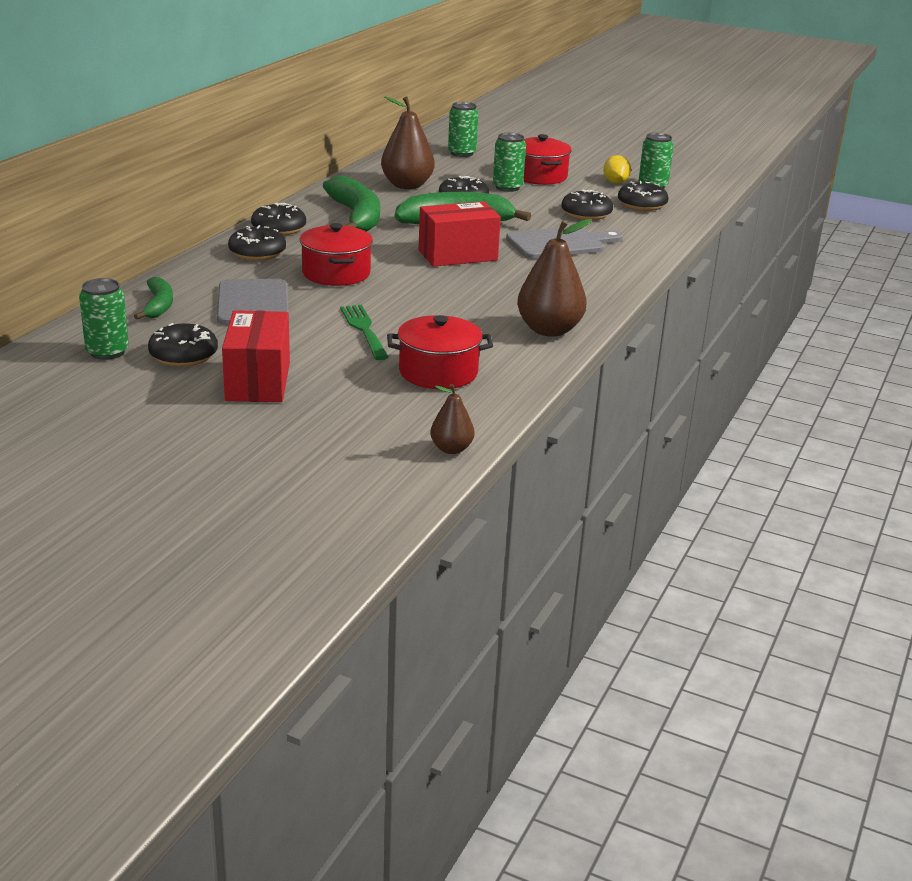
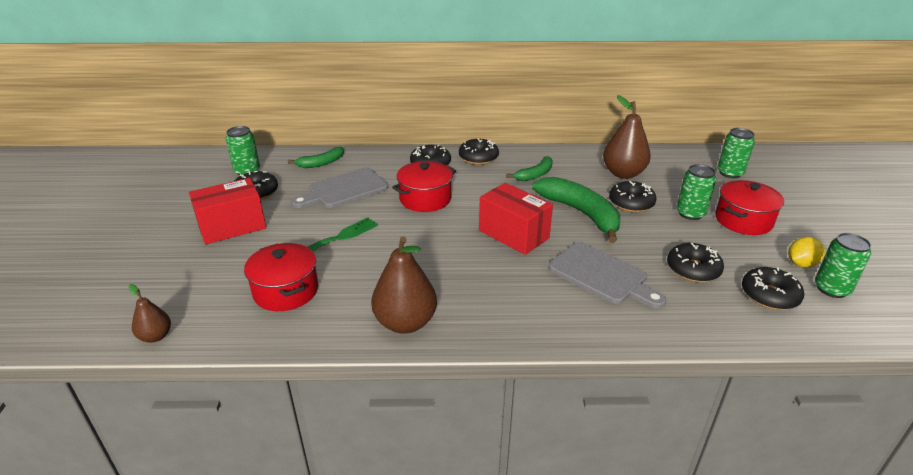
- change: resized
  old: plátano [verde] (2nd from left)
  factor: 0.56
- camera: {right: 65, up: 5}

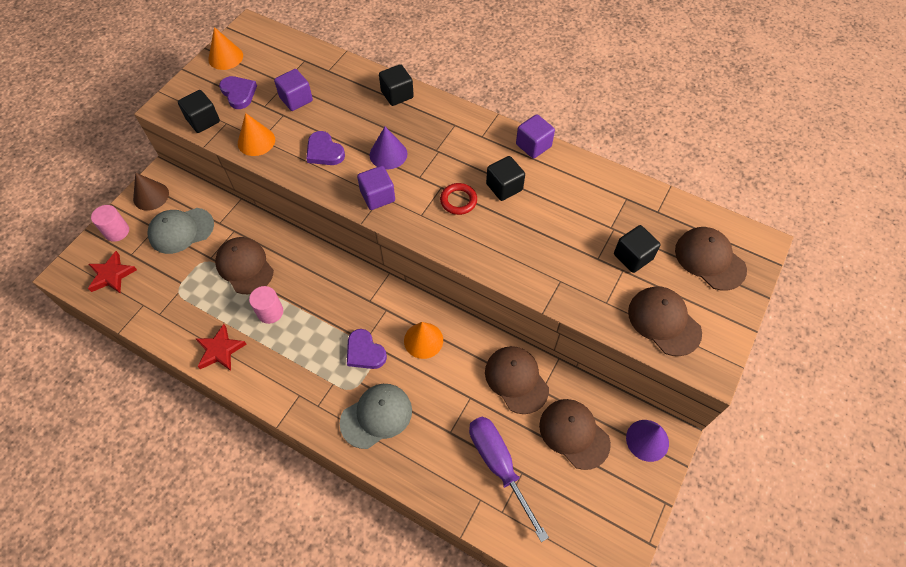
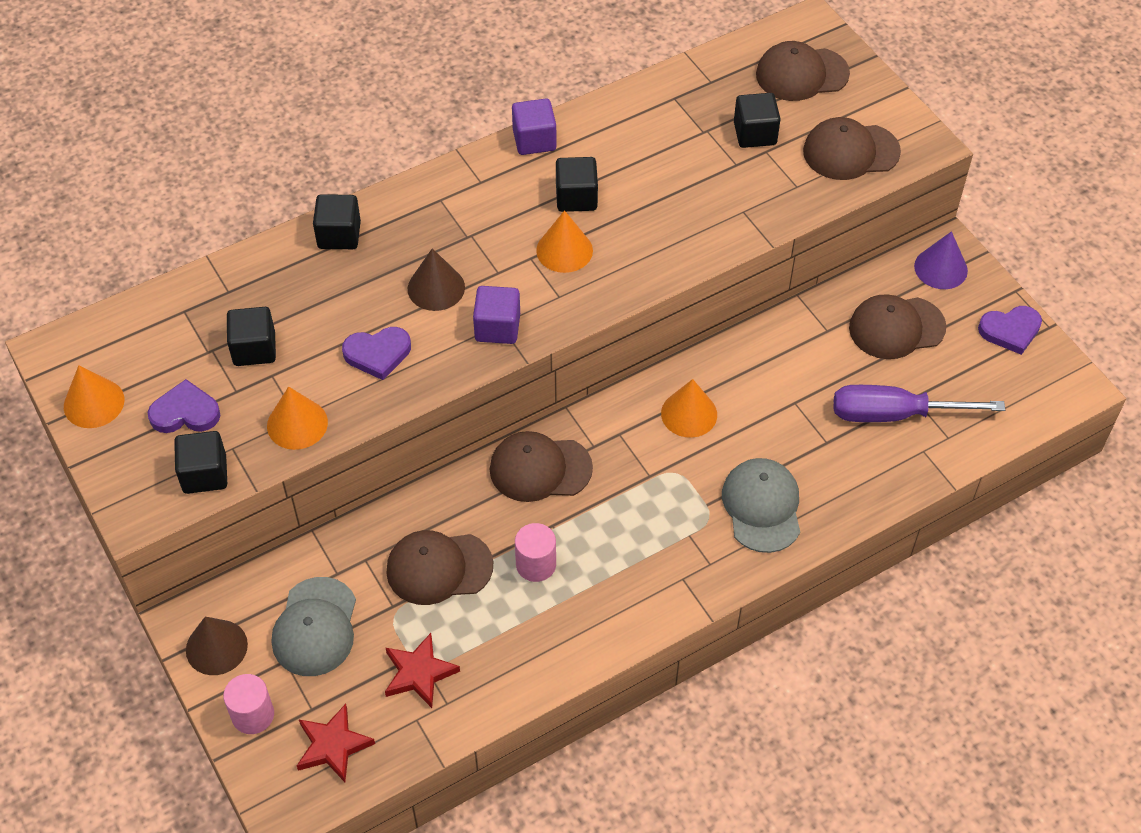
- change: recoloured
  old: cubo [morado] (1st from left)
  new: cubo [negro] (2nd from left)
- change: moved
  old: estrella [rojo] (2nd from left)
- change: recoloured
  old: cono [morado] (1st from left)
  new: cono [marrón] (2nd from left)
- change: moved
  old: gorra [marrón] (2nd from left)
- change: replaced
  old: anillo [rojo]
  new: cono [naranja] (3rd from left)
- change: moved
  old: corazón [morado] (3rd from left)
- camera: {right: -60, up: -5}

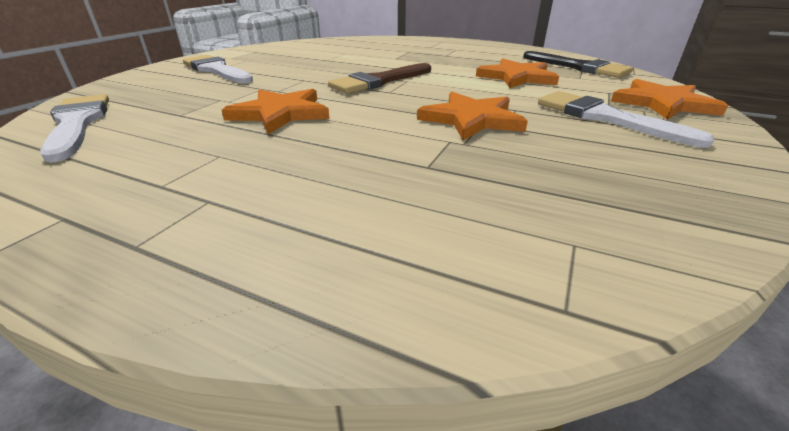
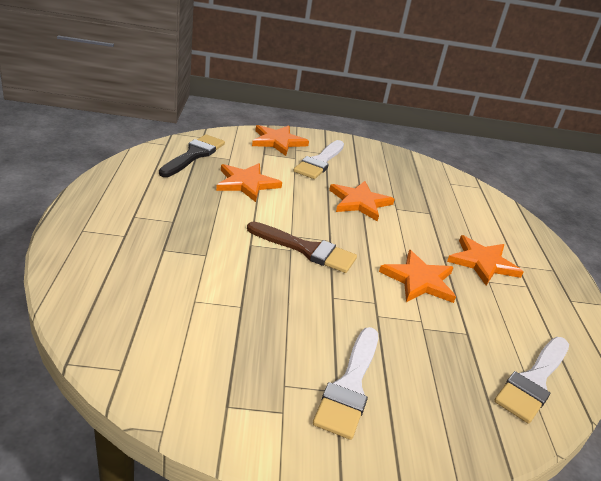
- change: added
  new: estrella [naranja] (5th from left)
- camera: {right: -120, up: 0}

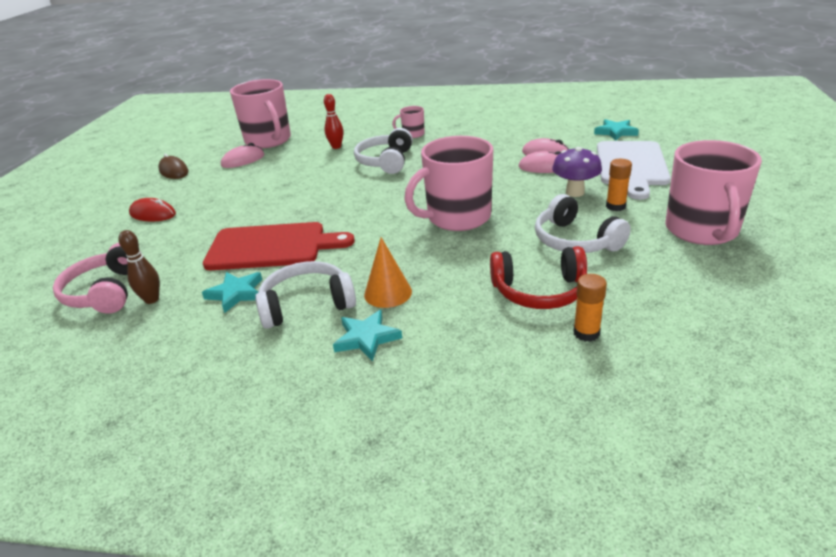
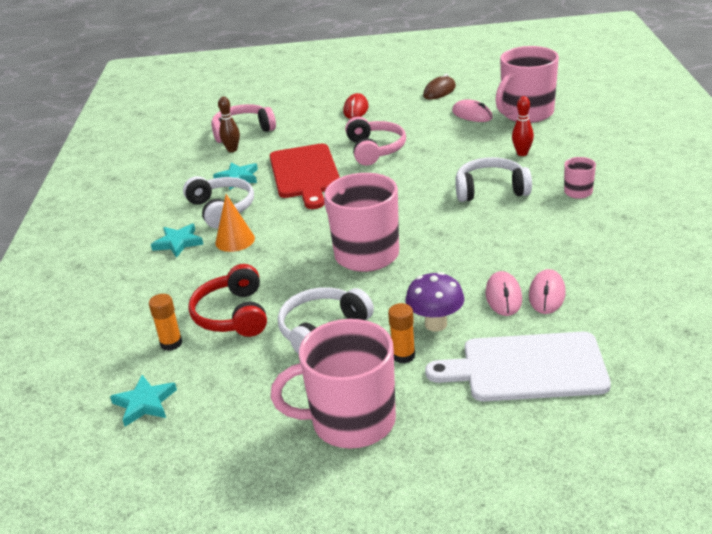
- change: moved
  old: estrella [turquesa] (3rd from left in the first image)
  new: estrella [turquesa] (1st from left)
- change: added
  new: auriculares [rosa] (2nd from left)
- camera: {right: 80, up: 0}

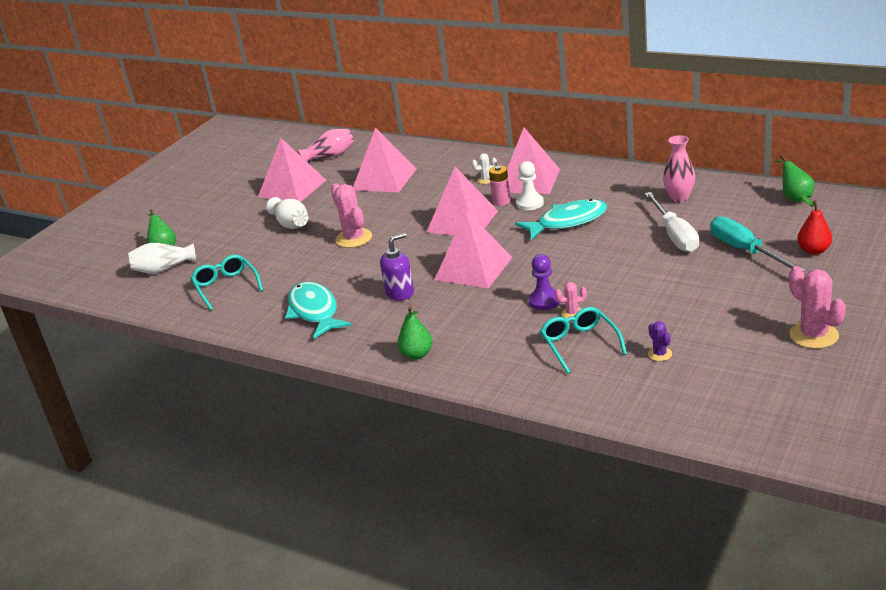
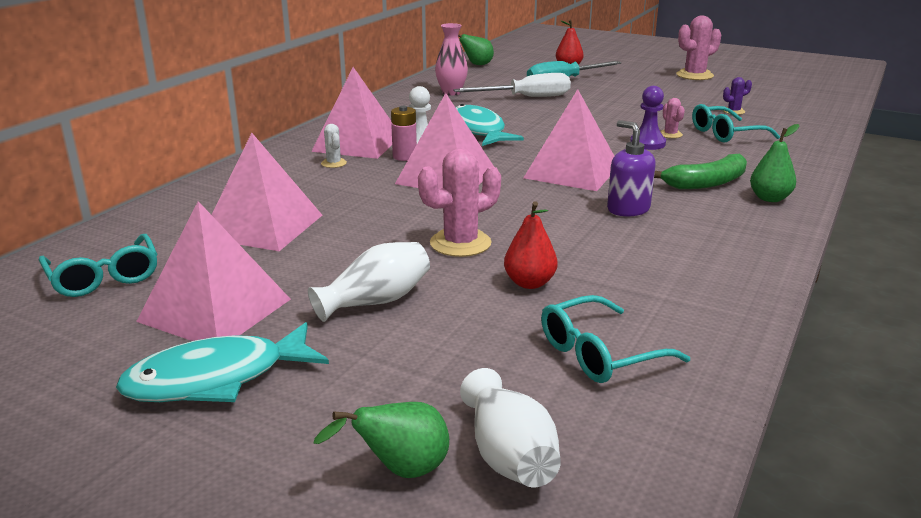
- change: replaced
  old: florero [rosa] (1st from left)
  new: gafas [turquesa] (1st from left)
- change: moved
  old: pez [turquesa] (1st from left)
- change: added
  new: pera [rojo] (1st from left)
- change: added
  new: plátano [verde]
- camera: {right: -95, up: -5}

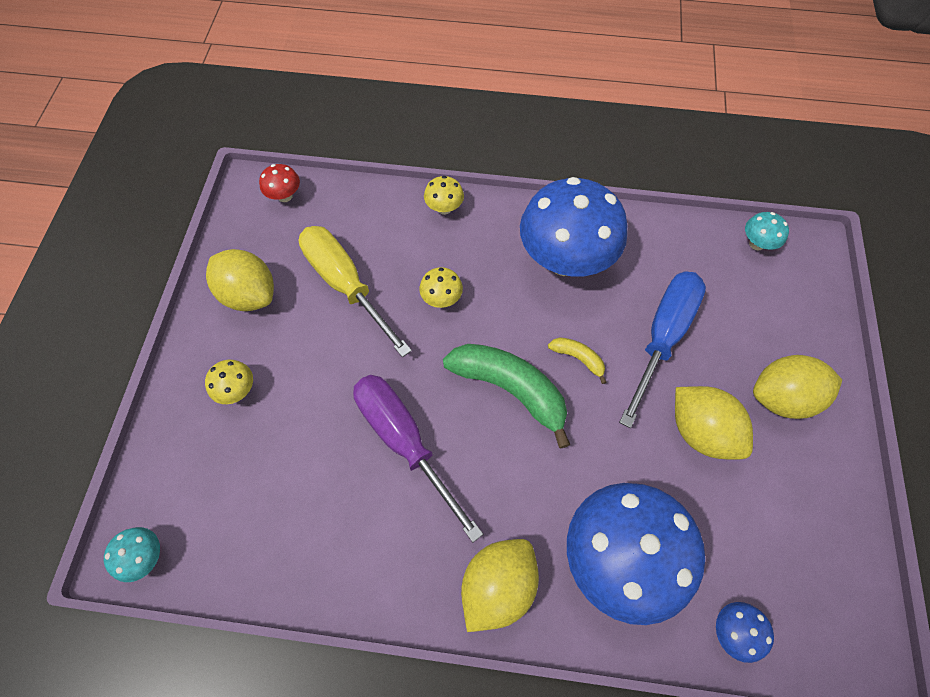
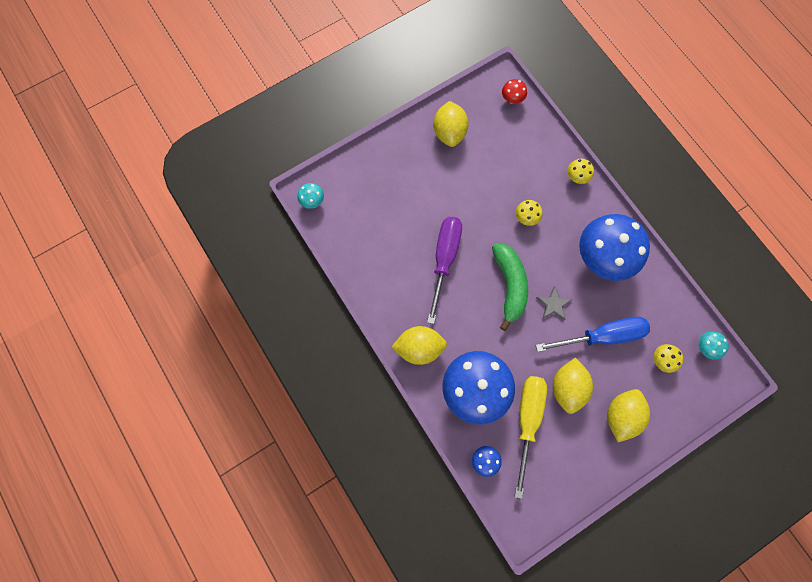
- change: moved
  old: destornillador [amarillo]
- change: replaced
  old: plátano [amarillo]
  new: estrella [gris]
- change: turned
  old: limón [amarillo] (4th from left)
  degrees: 75
- change: moved
  old: seta [amarillo] (1st from left in the first image)
  new: seta [amarillo] (3rd from left)
- camera: {right: 50, up: 10}

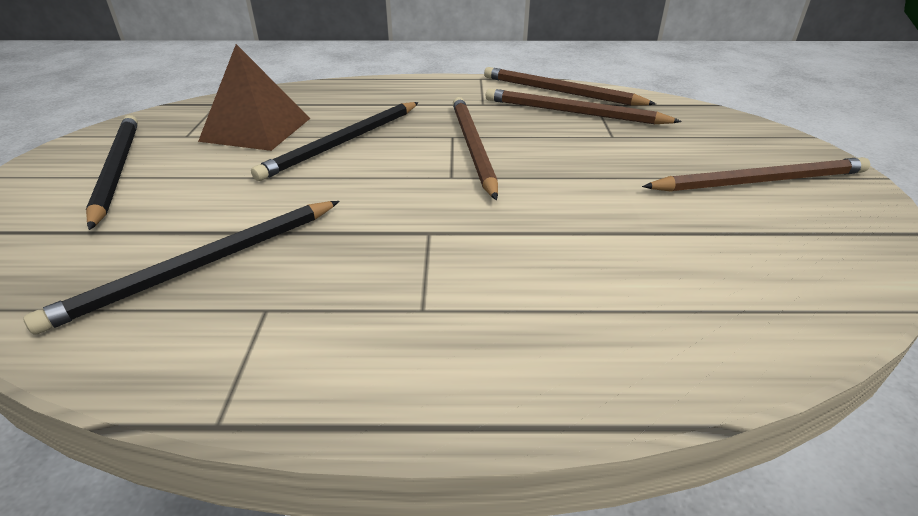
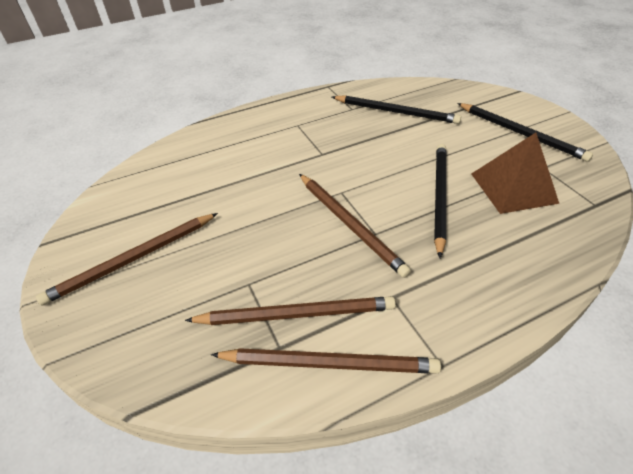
- change: turned
  old: lápiz [negro] (2nd from left in the first image)
  degrees: 90
- camera: {right: 155, up: 10}

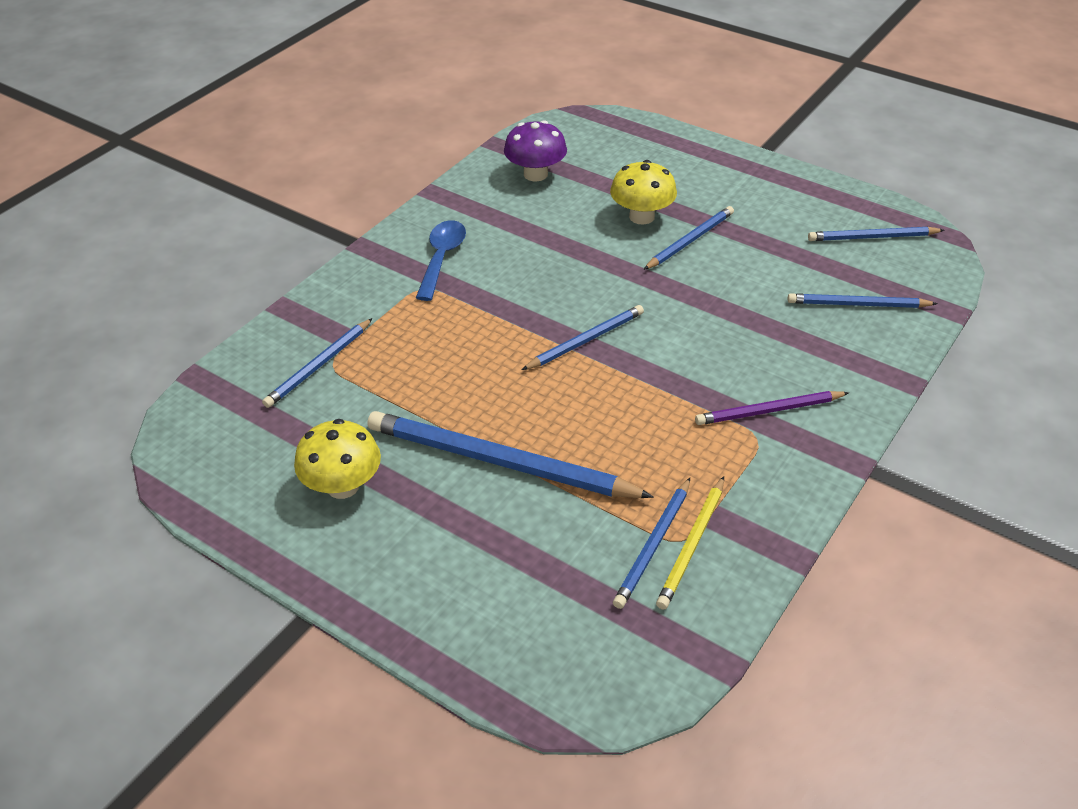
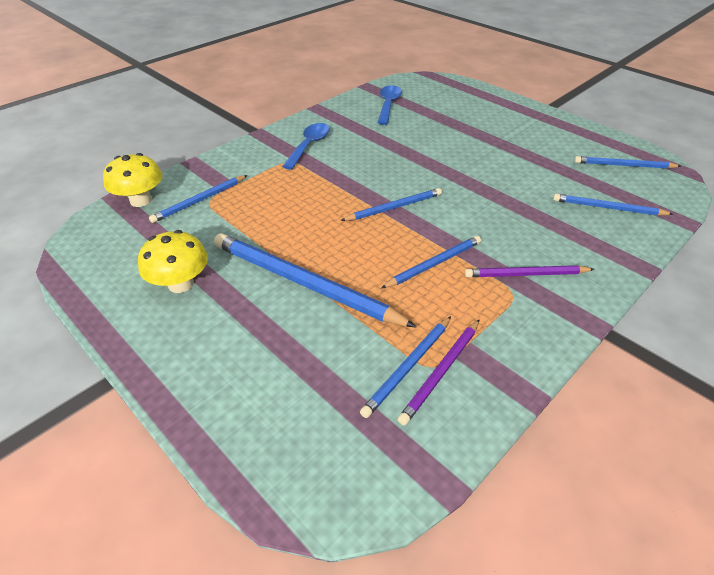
- change: moved
  old: seta [amarillo] (2nd from left in the first image)
  new: seta [amarillo] (1st from left)
- change: replaced
  old: seta [morado]
  new: cuchara [azul] (2nd from left)
- change: moved
  old: lápiz [azul] (5th from left)
- change: recoloured
  old: lápiz [amarillo]
  new: lápiz [morado] (1st from left)
- camera: {right: 10, up: 0}

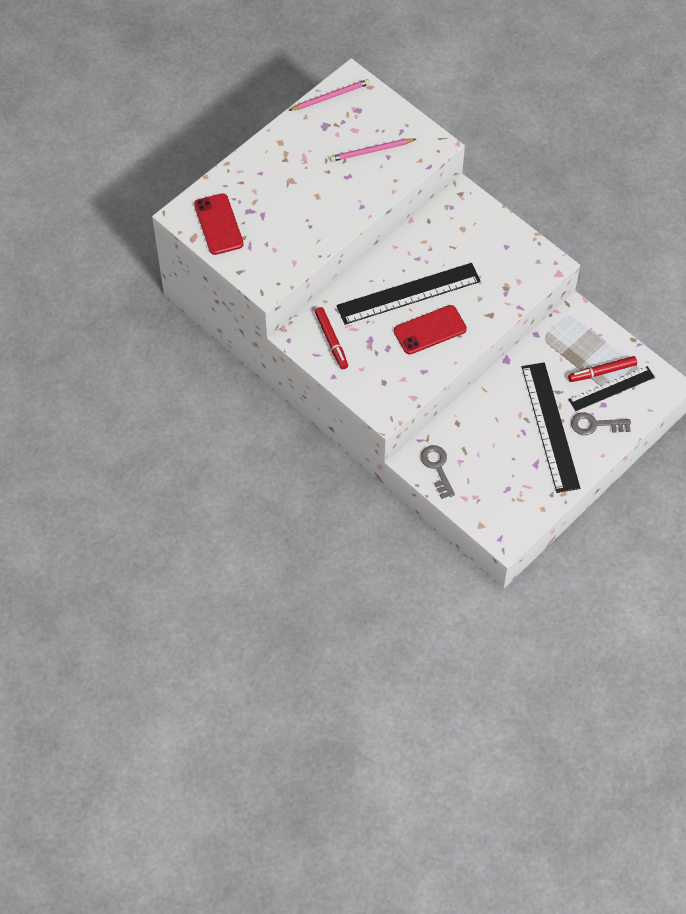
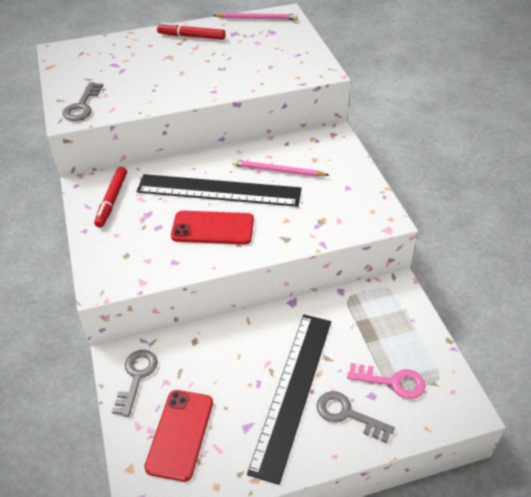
- change: added
  new: llave [gris] (1st from left)
- change: moved
  old: móvil [rojo] (1st from left)
- change: moved
  old: rotulador [rojo] (2nd from left)
- change: moved
  old: lápiz [rosa] (2nd from left)
- change: replaced
  old: regla [negro] (3rd from left)
  new: llave [rosa]
- camera: {right: 30, up: -15}

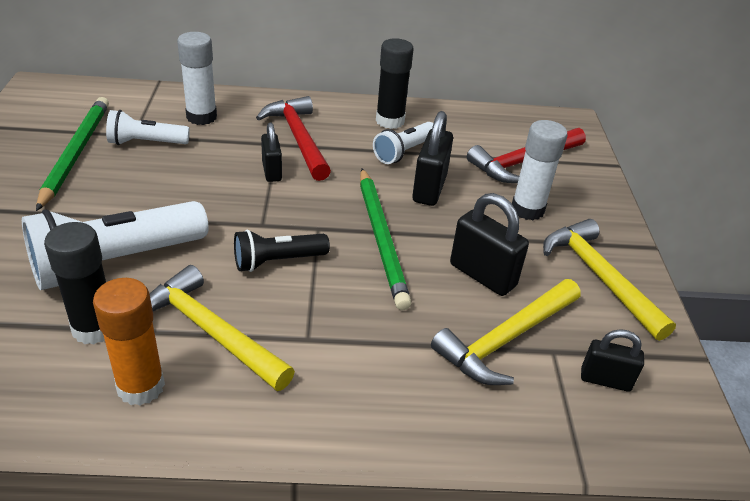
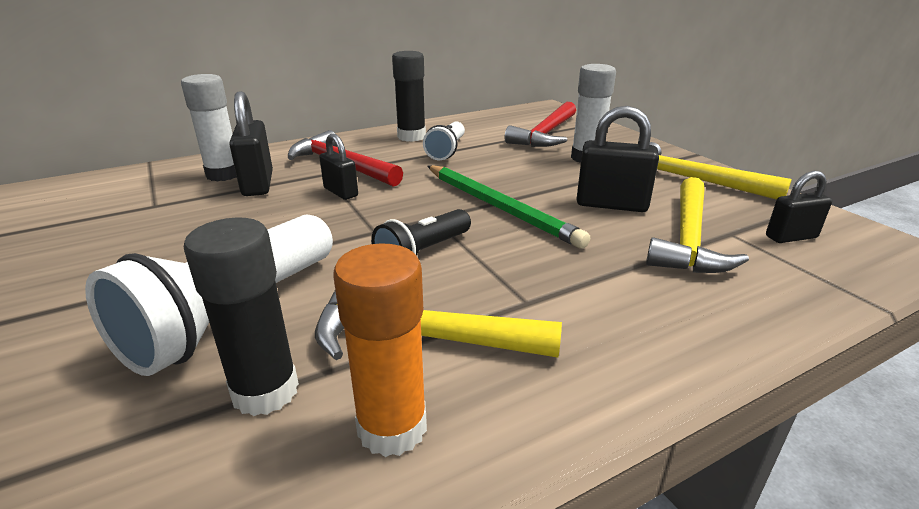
- change: moved
  old: candado [negro] (2nd from left in the first image)
  new: candado [negro] (1st from left)
- change: removed
  old: lápiz [verde] (1st from left)
- change: removed
  old: lámpara de mano [blanco] (2nd from left)
- camera: {right: -25, up: -10}

